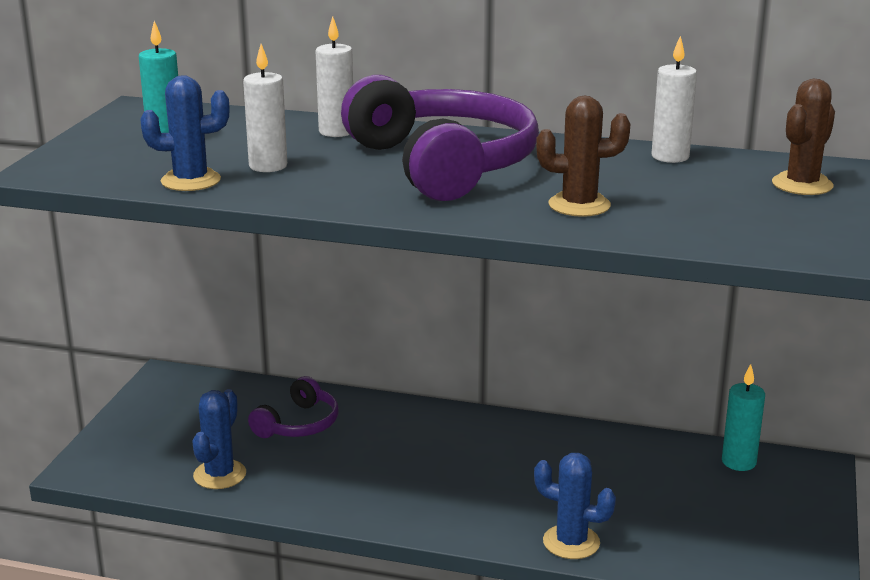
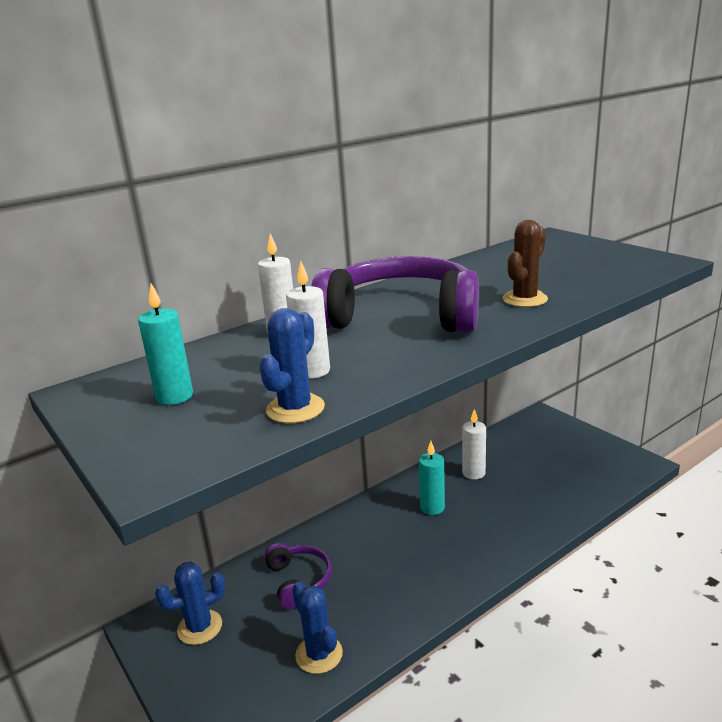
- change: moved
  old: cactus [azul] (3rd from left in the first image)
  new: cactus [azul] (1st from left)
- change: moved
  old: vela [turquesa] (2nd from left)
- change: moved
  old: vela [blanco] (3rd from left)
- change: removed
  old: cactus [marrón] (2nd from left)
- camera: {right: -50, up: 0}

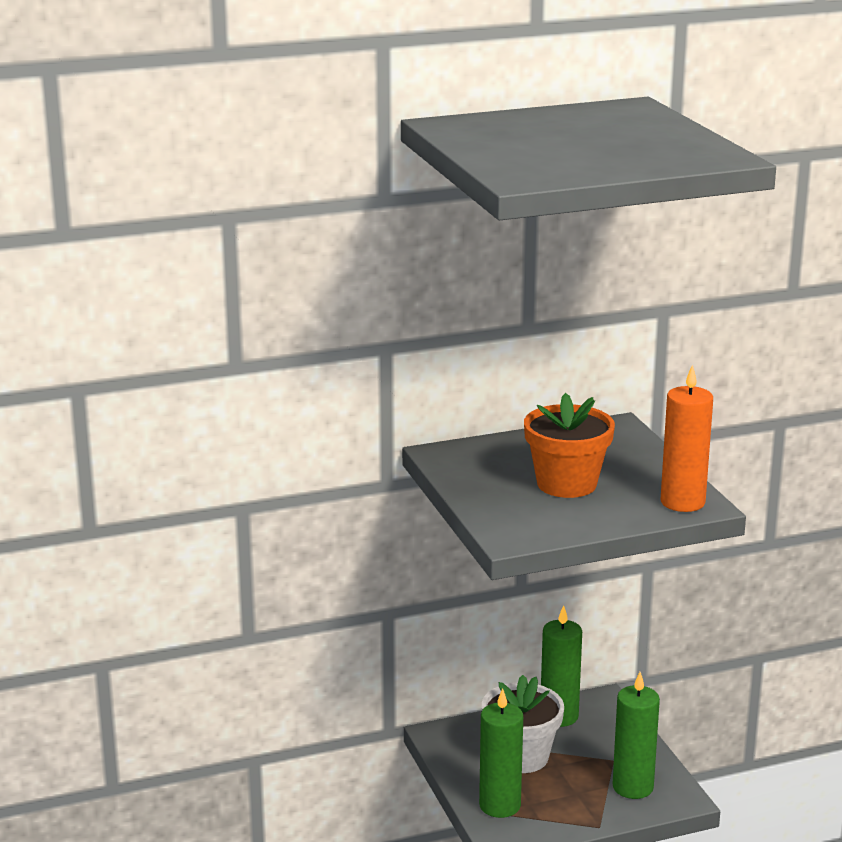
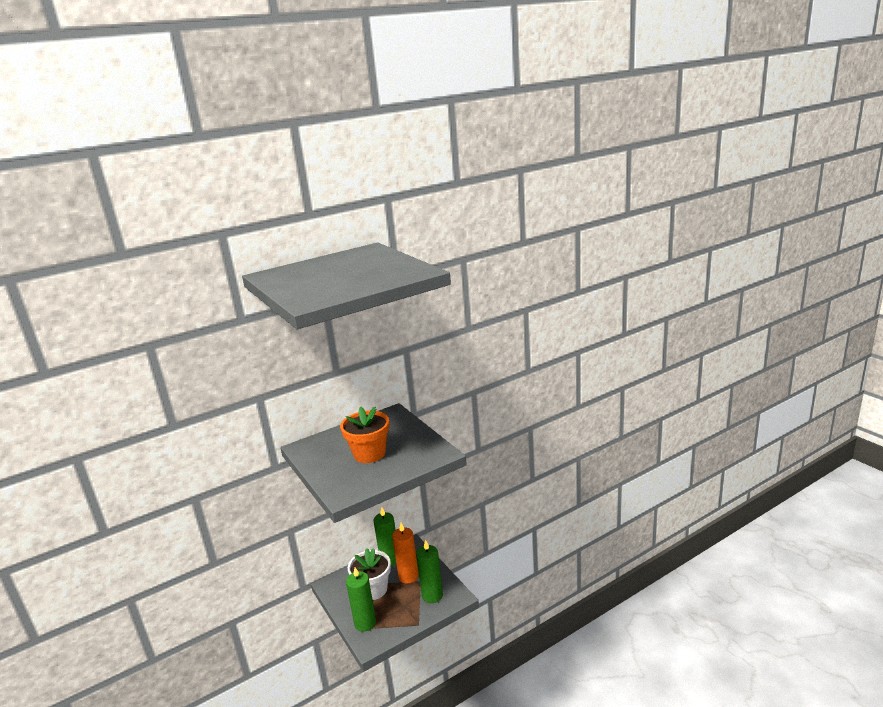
- change: moved
  old: vela [naranja]
- camera: {right: -10, up: 0}

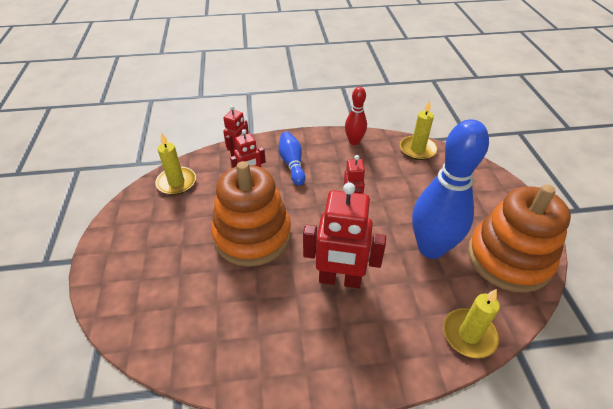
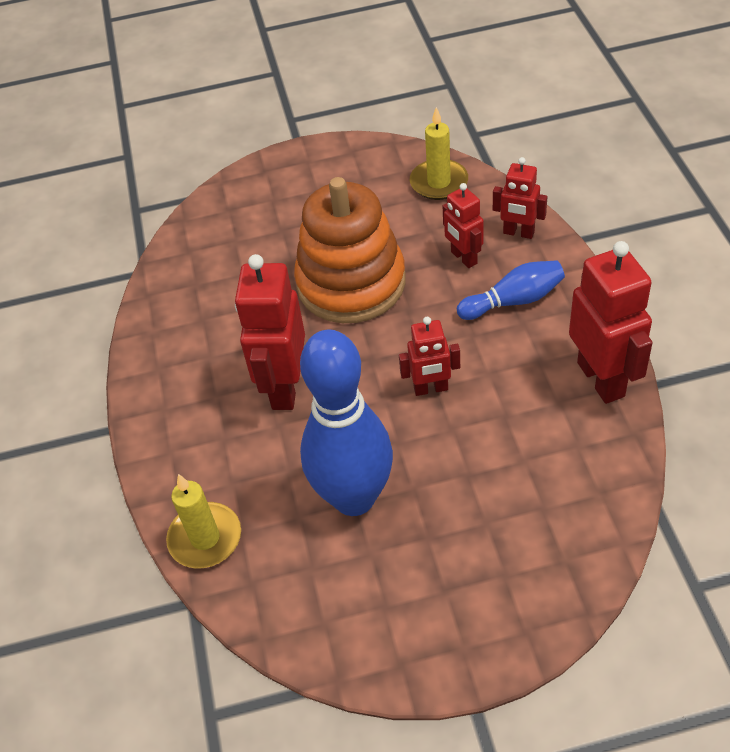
- change: replaced
  old: bolo [rojo]
  new: robot [rojo] (5th from left)
- change: removed
  old: vela [amarillo] (2nd from left)
- change: removed
  old: juguete apilable [naranja] (2nd from left)
- camera: {right: 90, up: 5}

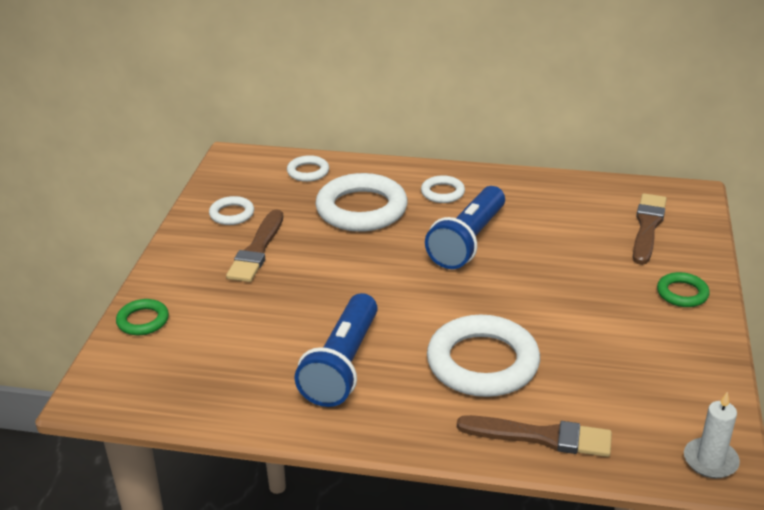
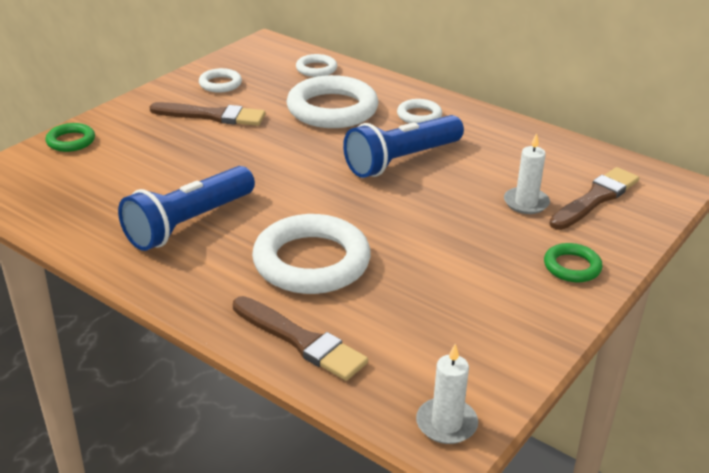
- change: turned
  old: pincel [marrón] (1st from left)
  degrees: -120
- change: added
  new: vela [blanco] (2nd from left)
- camera: {right: 25, up: 0}

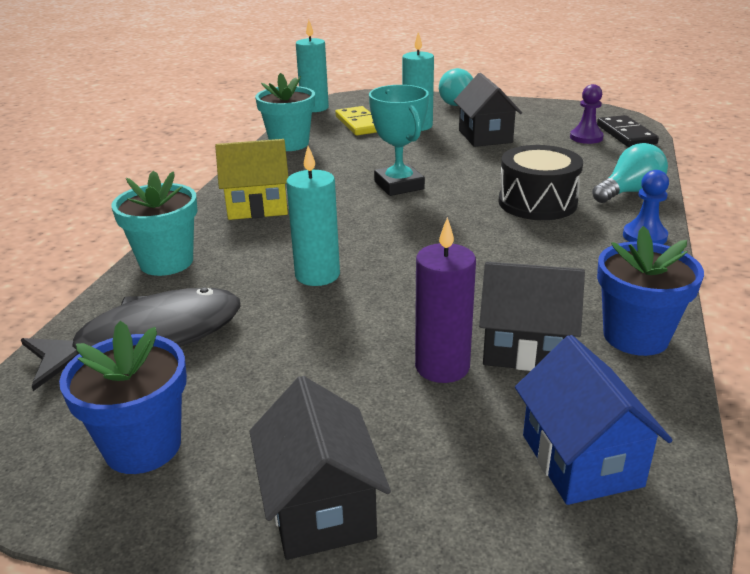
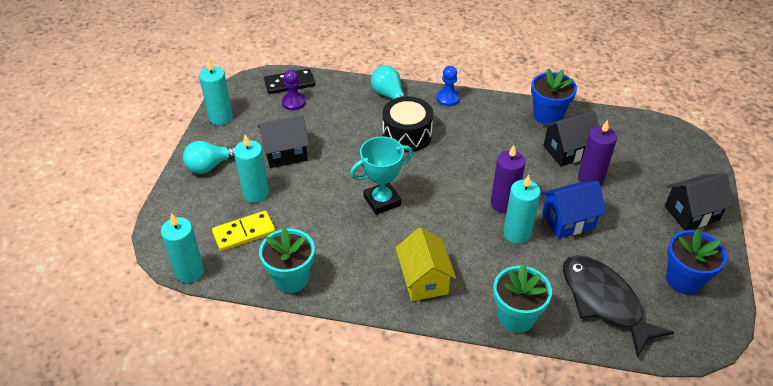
- change: added
  new: vela [turquesa] (2nd from left)
- change: added
  new: vela [morado] (1st from left)
- change: moved
  old: casa [azul]
- change: turned
  old: casa [negro] (3rd from left in the first image)
  degrees: 60
- camera: {right: -95, up: 15}

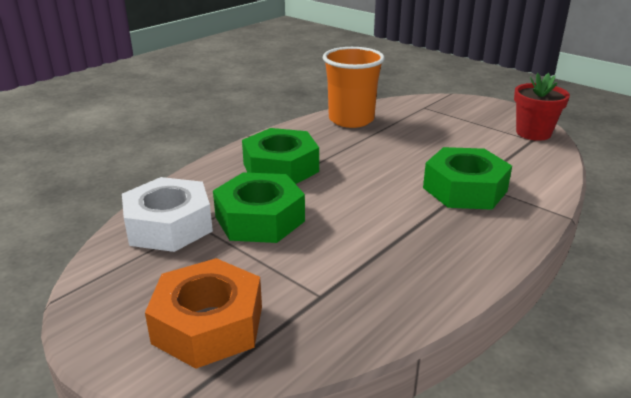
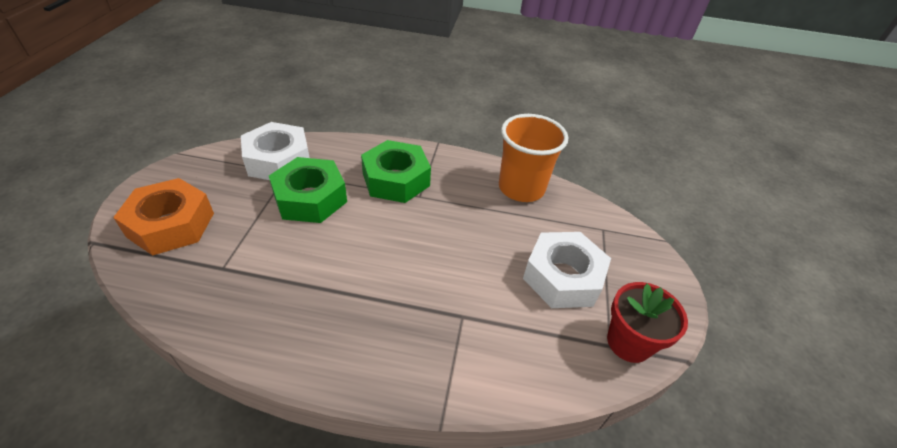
- change: added
  new: tuerca [blanco] (2nd from left)
- change: removed
  old: tuerca [verde] (3rd from left)
- camera: {right: 55, up: 15}

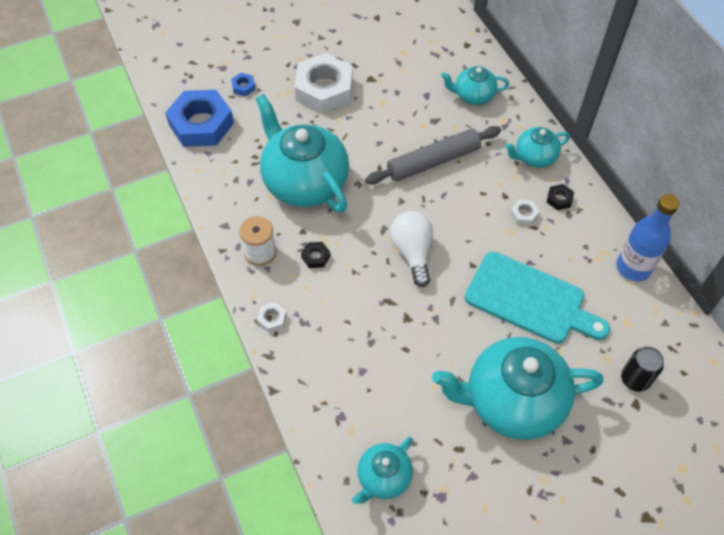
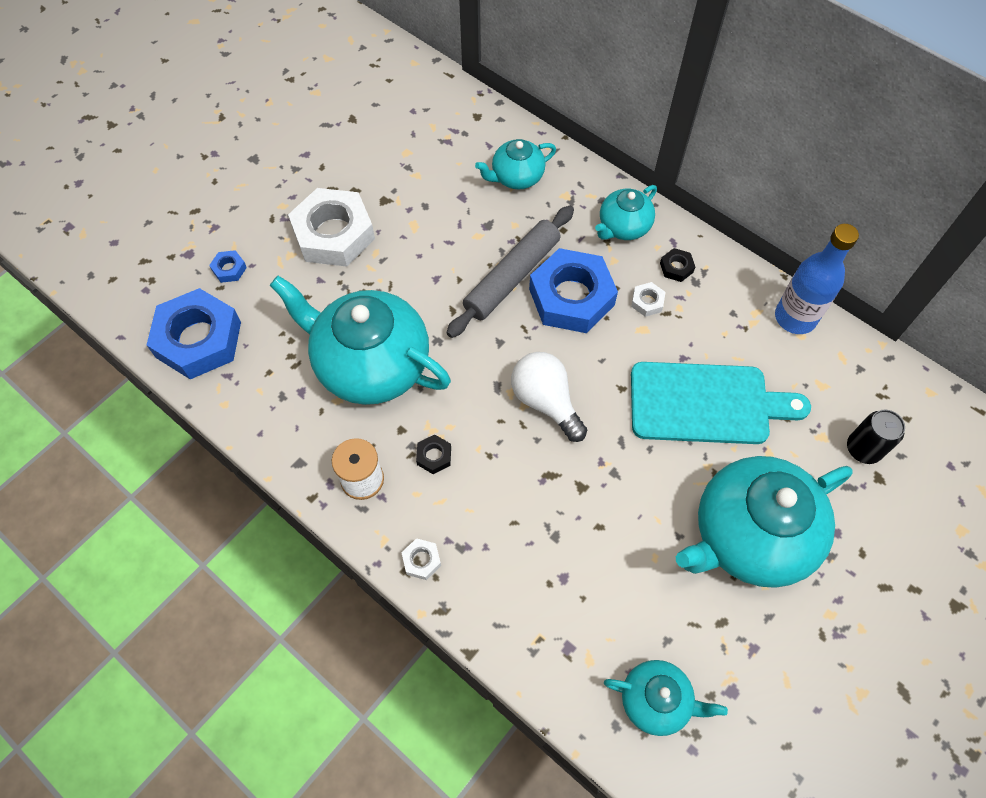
- change: added
  new: tuerca [azul] (3rd from left)
- change: turned
  old: tetera [turquesa] (2nd from left in the first image)
  degrees: -90
- camera: {right: -25, up: 5}

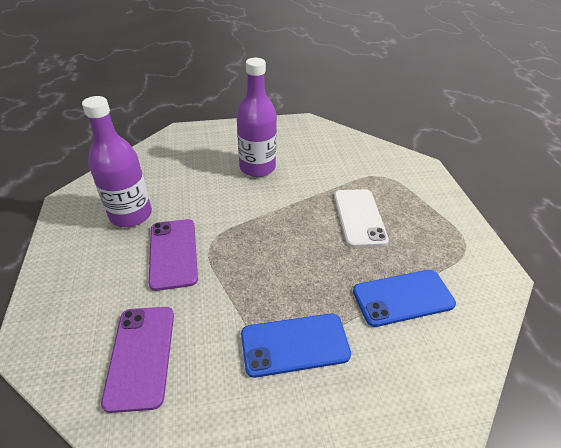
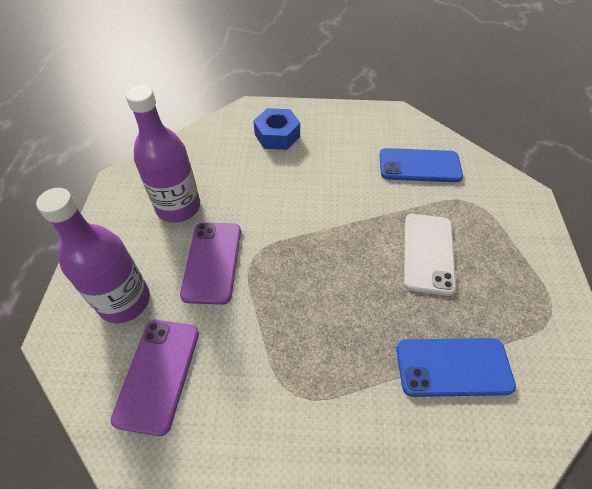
- change: moved
  old: botella [morado] (2nd from left in the first image)
  new: botella [morado] (1st from left)
- change: added
  new: tuerca [azul]
- change: moved
  old: móvil [azul] (1st from left)
- camera: {right: 15, up: 10}

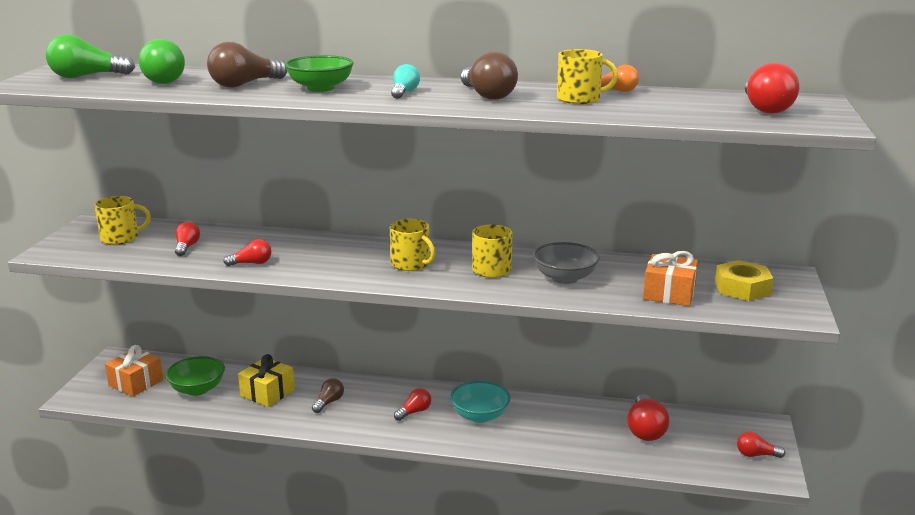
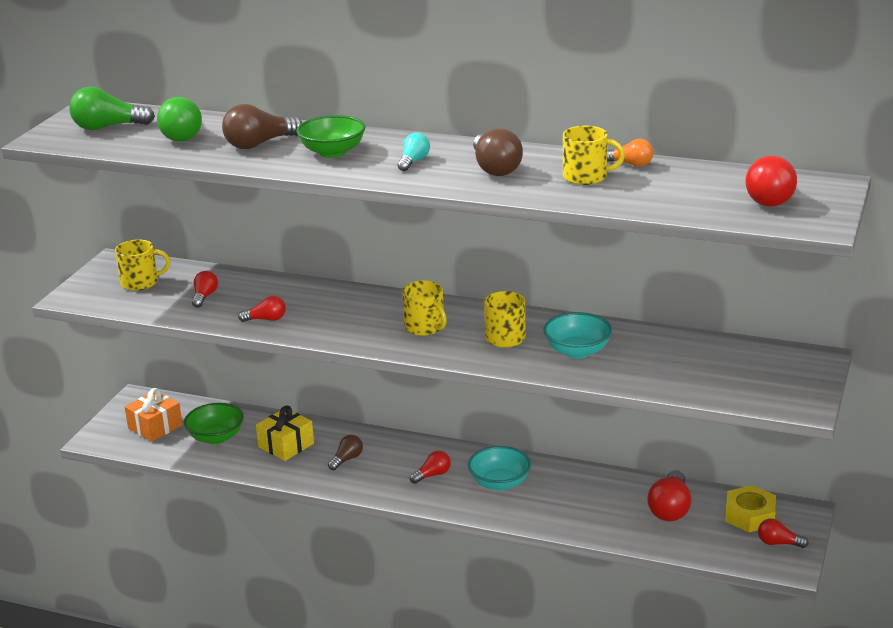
- change: recoloured
  old: cuenco [gris]
  new: cuenco [turquesa] (2nd from left)
- change: moved
  old: tuerca [amarillo]
- change: removed
  old: regalo [naranja] (2nd from left)
- camera: {right: 10, up: 5}

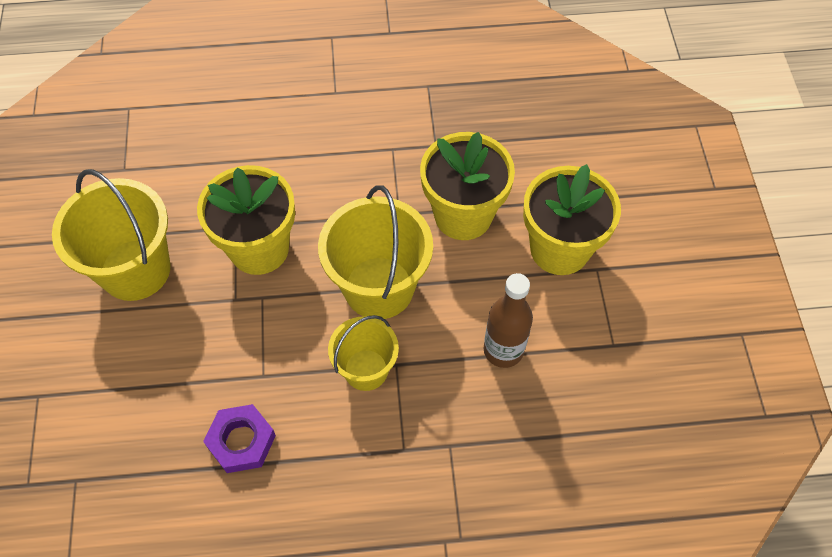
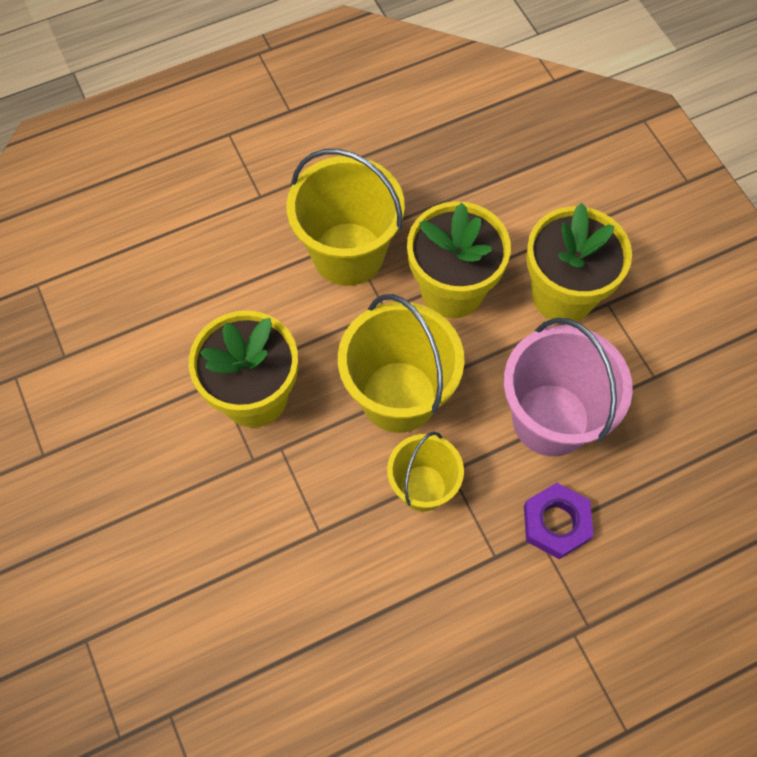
- change: moved
  old: balde [amarillo] (1st from left)
- change: replaced
  old: botella [marrón]
  new: balde [rosa]
- change: moved
  old: tuerca [morado]
- camera: {right: -20, up: 5}

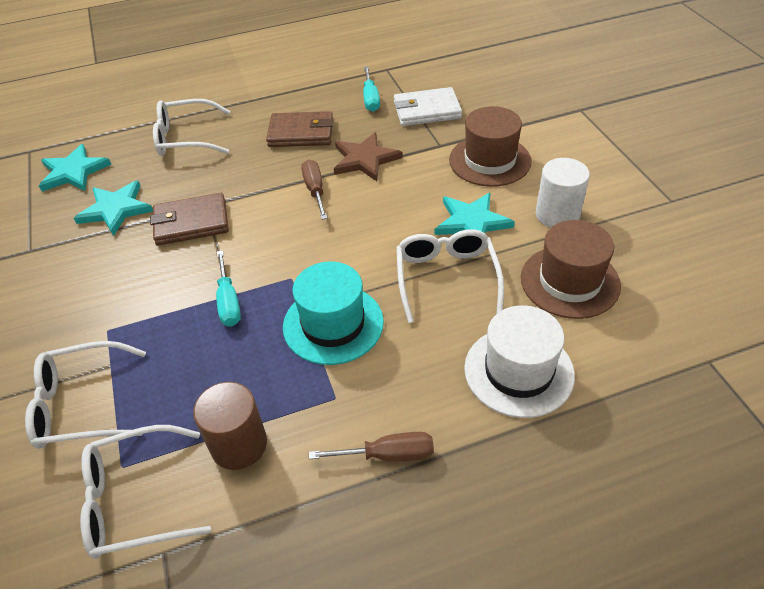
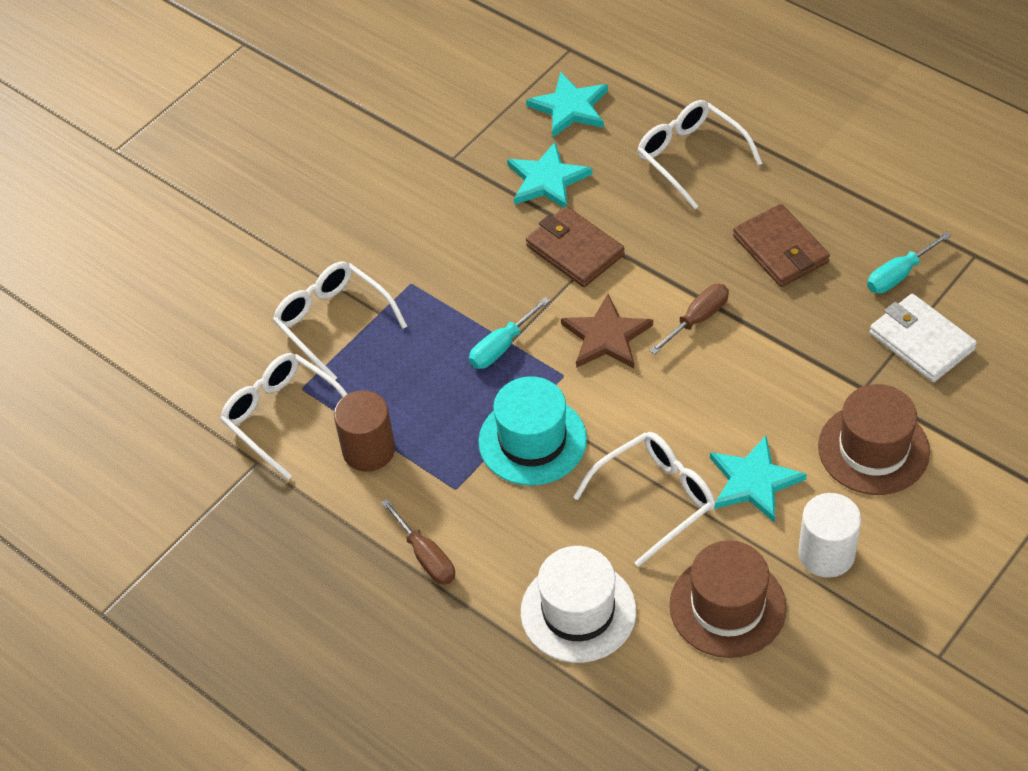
- change: moved
  old: estrella [marrón]
- camera: {right: 60, up: 5}

